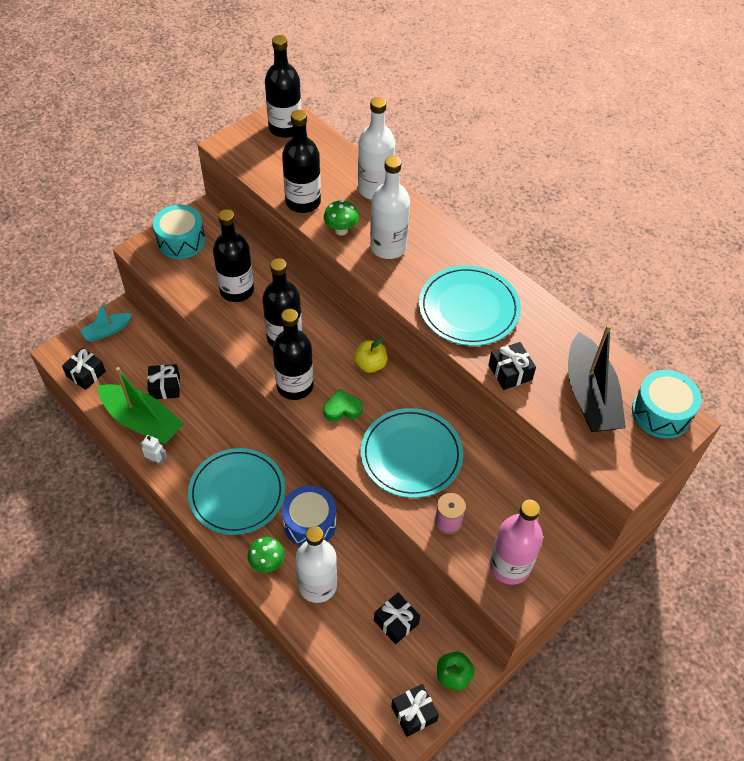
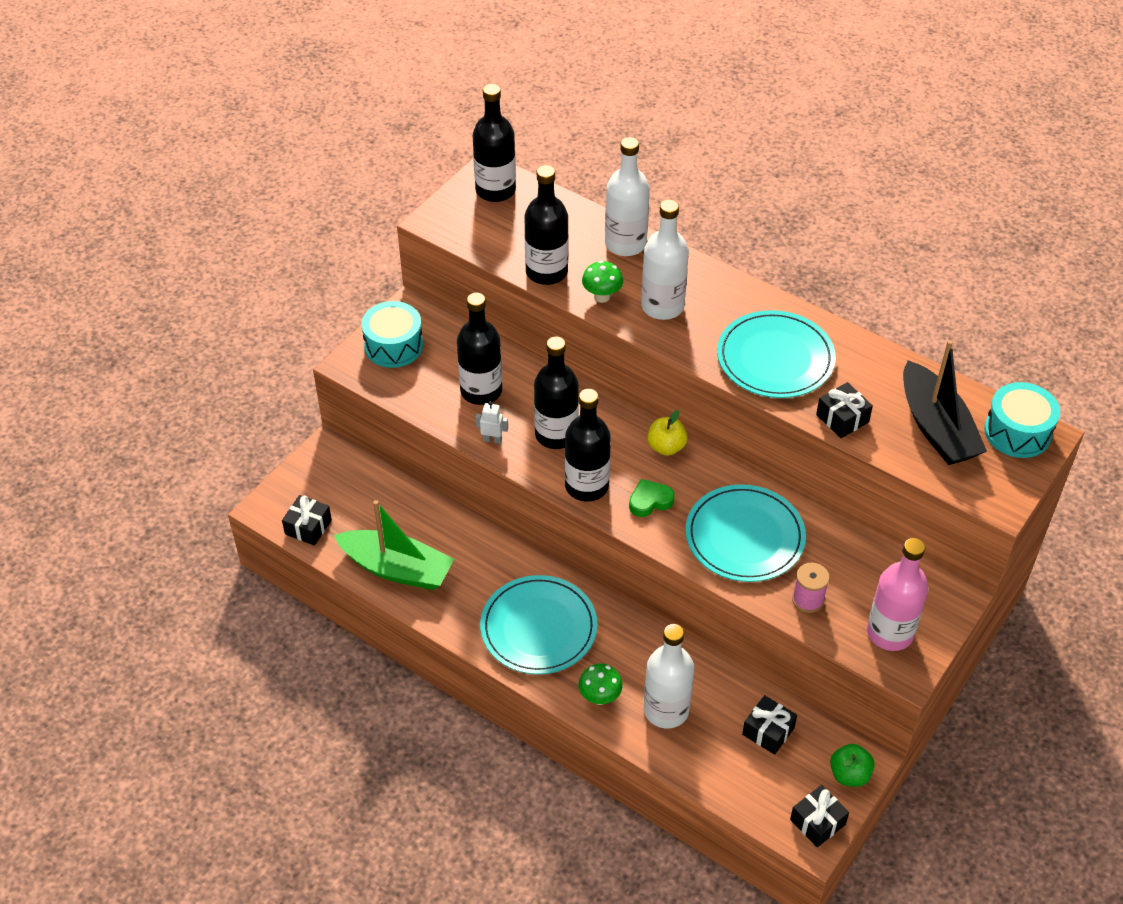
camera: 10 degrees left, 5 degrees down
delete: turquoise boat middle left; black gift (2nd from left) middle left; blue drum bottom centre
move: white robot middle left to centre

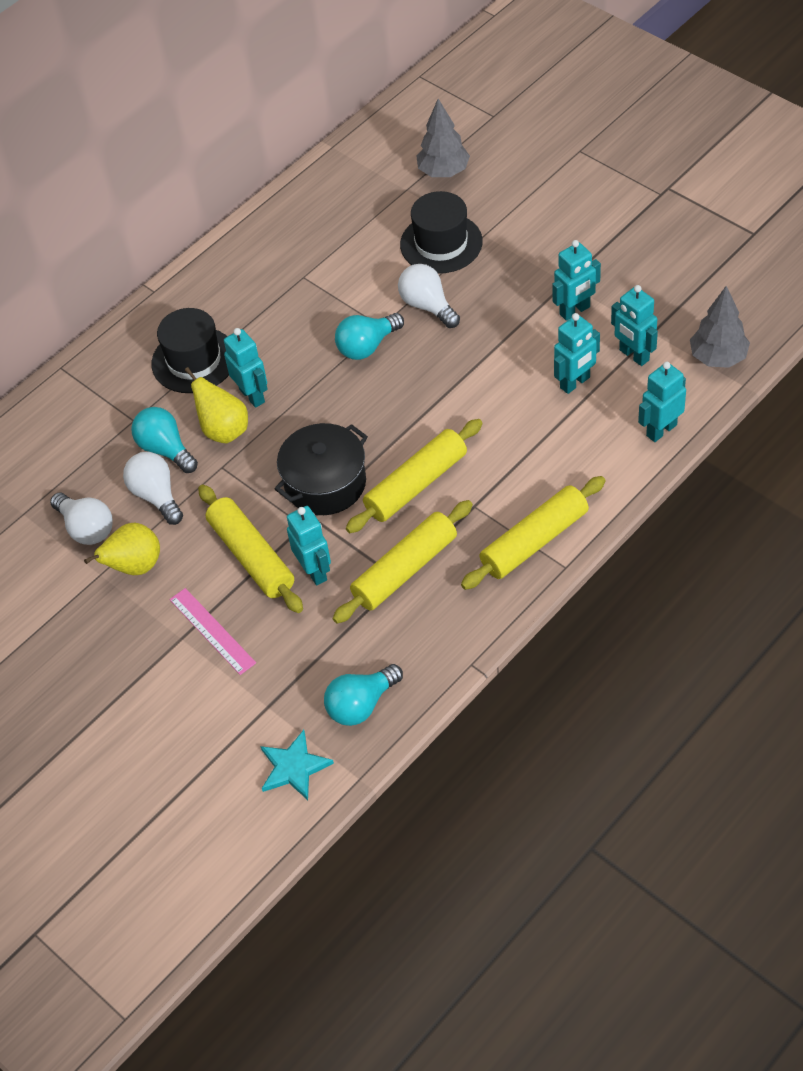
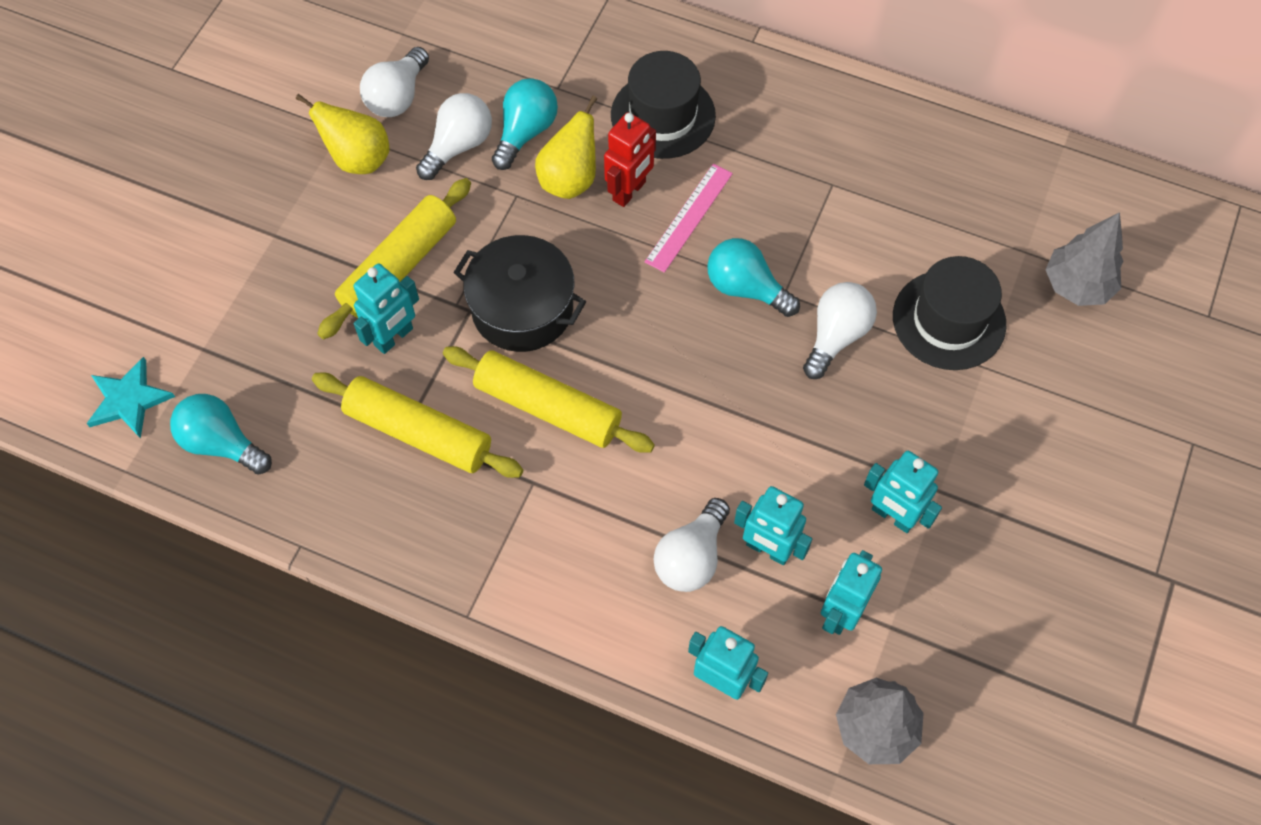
camera: 65 degrees right, 10 degrees up
delete: yellow rolling pin (4th from left) centre
insert: white light bulb (3rd from left) centre
move: pink ruler middle left to top centre
recolor: turquoise robot (1st from left) middle left to red robot top centre

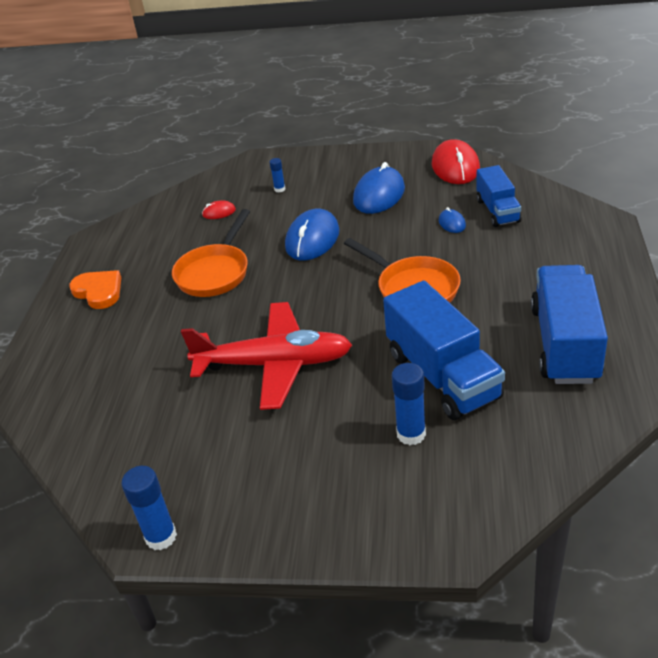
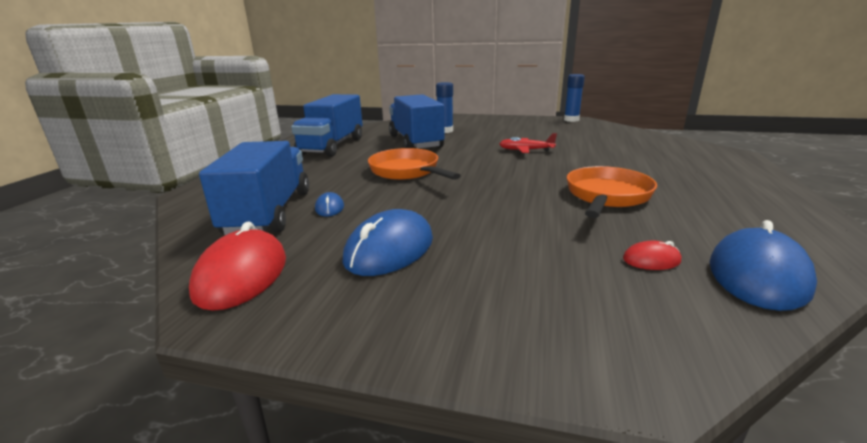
camera: 175 degrees left, 15 degrees down
delete: orange heart middle left; blue glue stick (2nd from left) top centre
move: blue mouse (1st from left in the first image) centre to blue mouse (3rd from left) middle right
resize: red plane centre = top centre x0.47; blue truck (2nd from left in the first image) top right = middle left x1.67

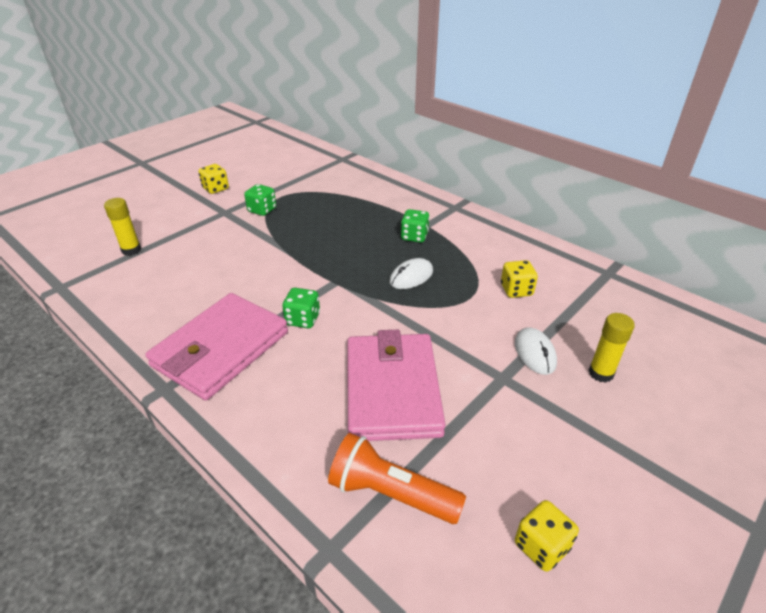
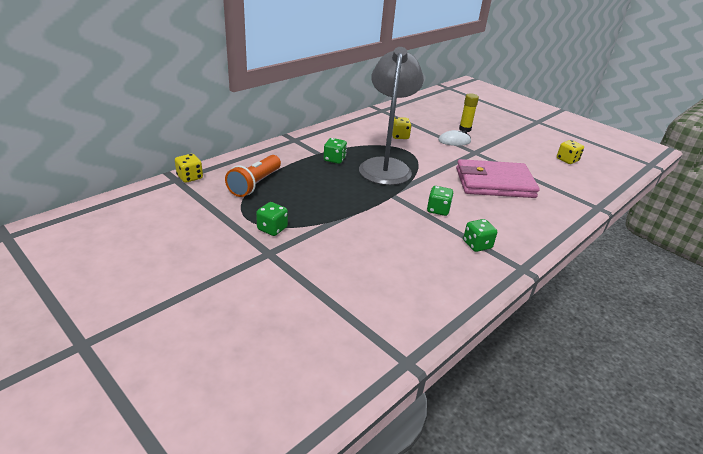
camera: 90 degrees left, 5 degrees down
delete: yellow glue stick (1st from left) middle left
move: yellow dice (1st from left) top left to middle left; orange flashlight bottom centre to centre
replace: pink wallet (1st from left) middle left to green dice (4th from left) middle right; white mouse (1st from left) centre to grey lamp top centre

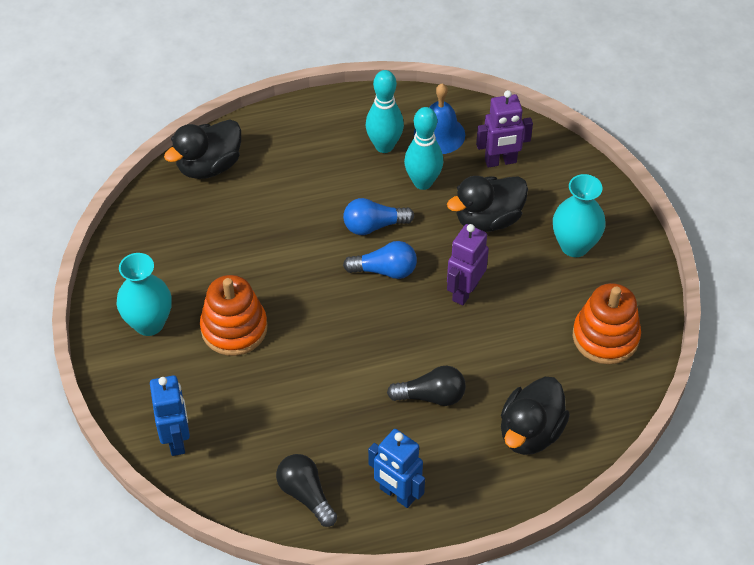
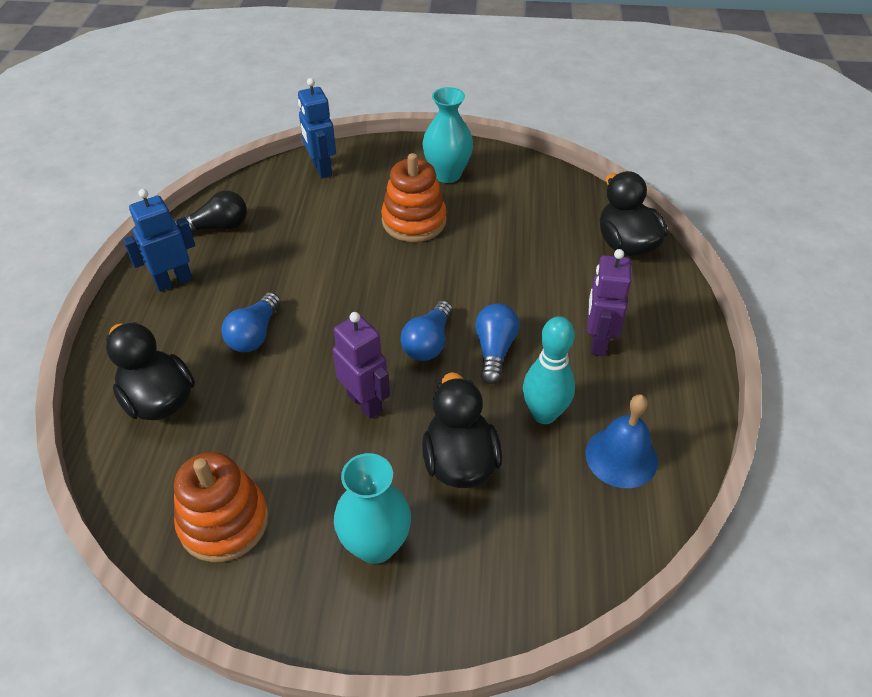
camera: 110 degrees right, 5 degrees down
delete: turquoise bowling pin (1st from left) top centre
move: purple robot (2nd from left) top right to middle right
recolor: black light bulb (2nd from left) bottom centre to blue light bulb (1st from left) middle left
rotate: blue robot (1st from left in the first image) bottom left = top centre 60 degrees clockwise

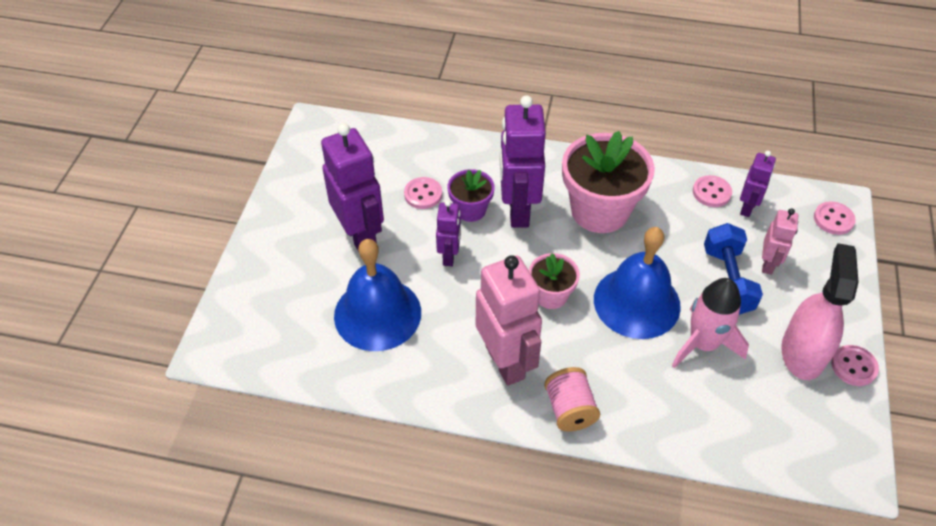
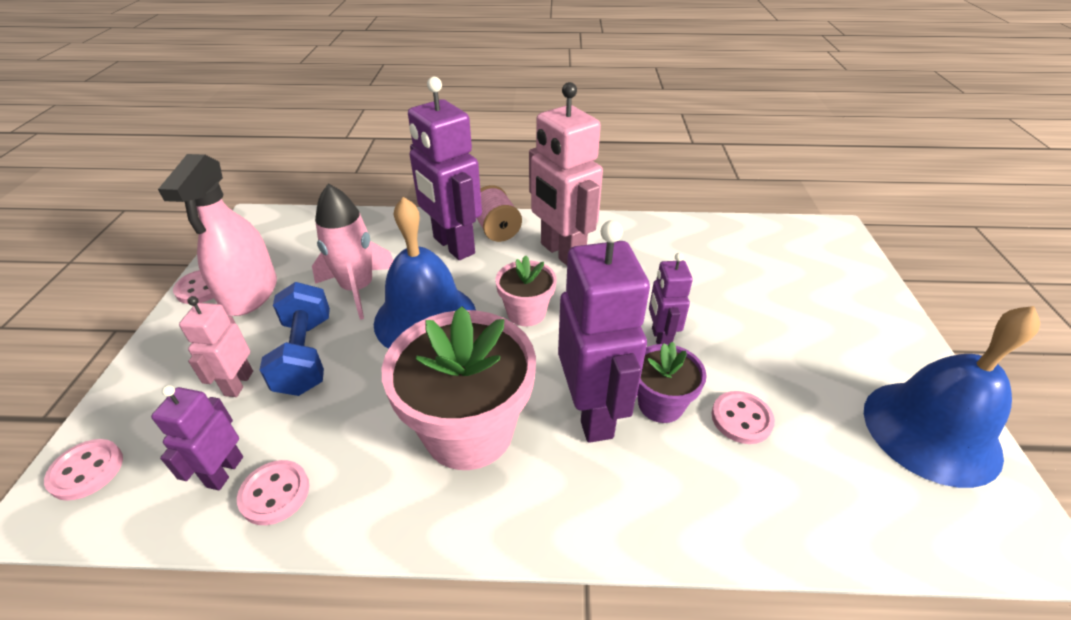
camera: 170 degrees right, 10 degrees down
move: purple robot (1st from left in the first image) centre to purple robot (2nd from left) top centre; blue bell (1st from left in the first image) centre to blue bell (2nd from left) middle right

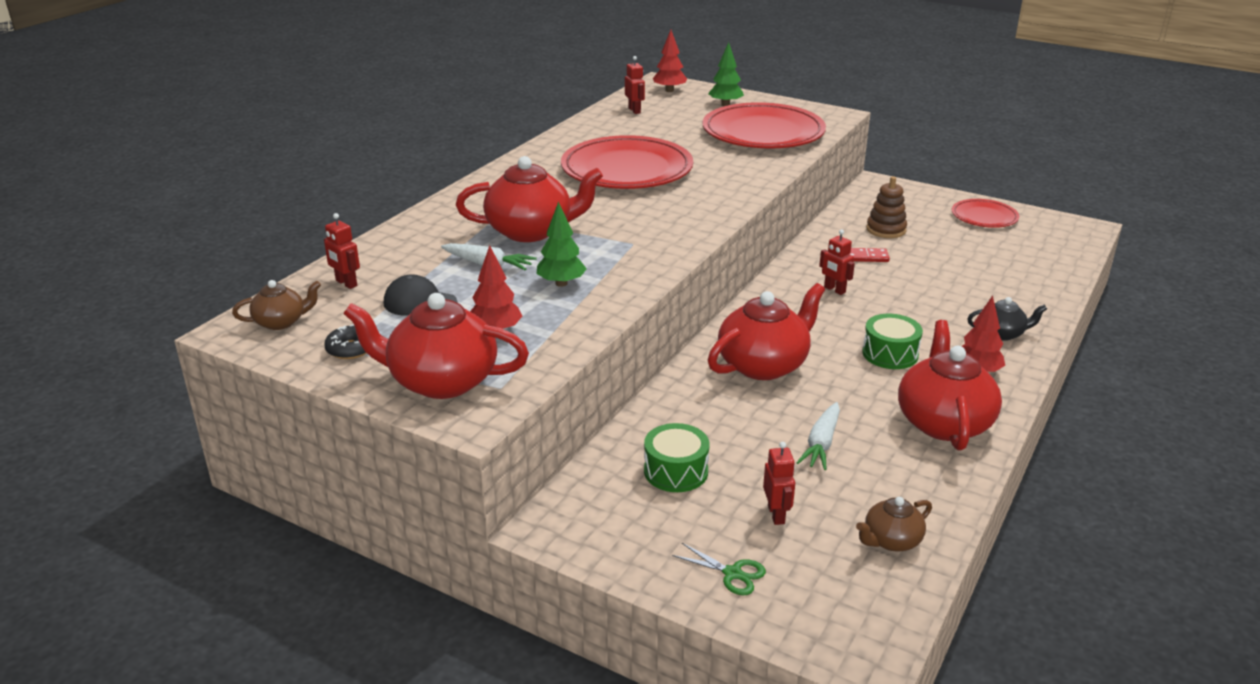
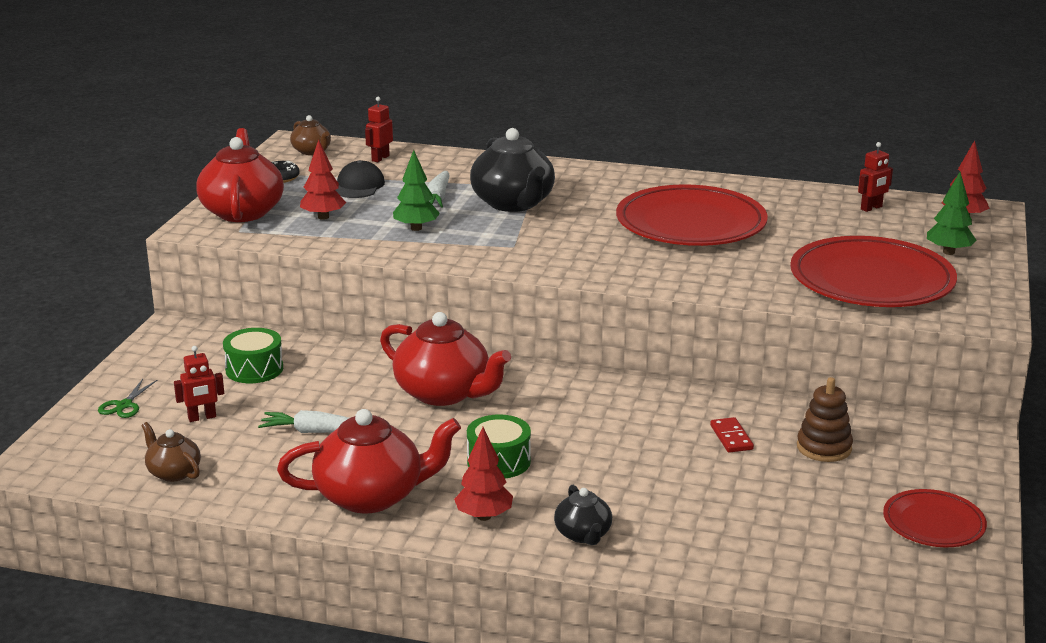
camera: 75 degrees right, 5 degrees down
delete: red robot (4th from left) centre
recolor: red teapot (2nd from left) top centre to black teapot (1st from left) top centre

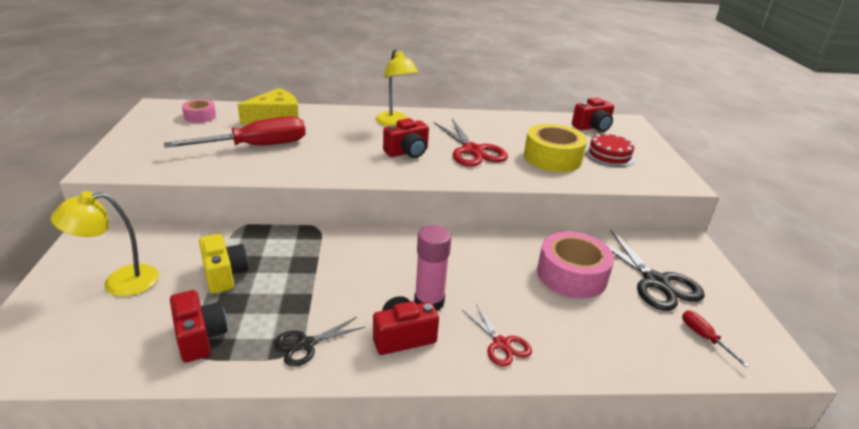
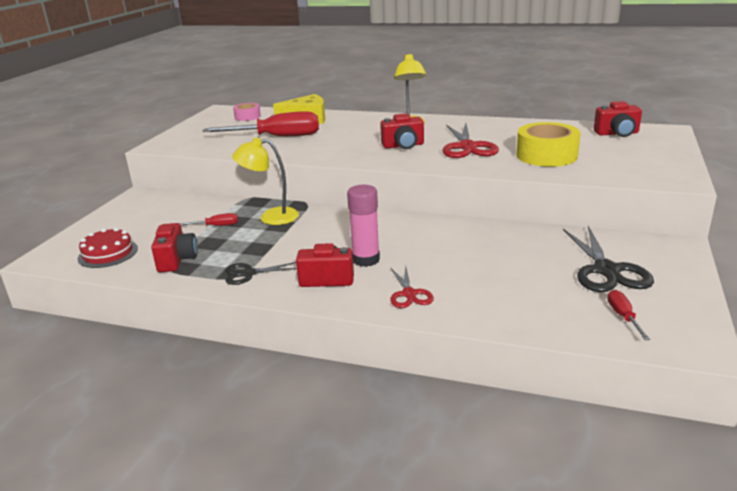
camera: 25 degrees right, 5 degrees down
delete: pink tape (2nd from left) middle right
move: yellow lamp (1st from left) middle left to centre; red cake middle right to middle left
replace: yellow camera middle left to red screwdriver (1st from left) middle left

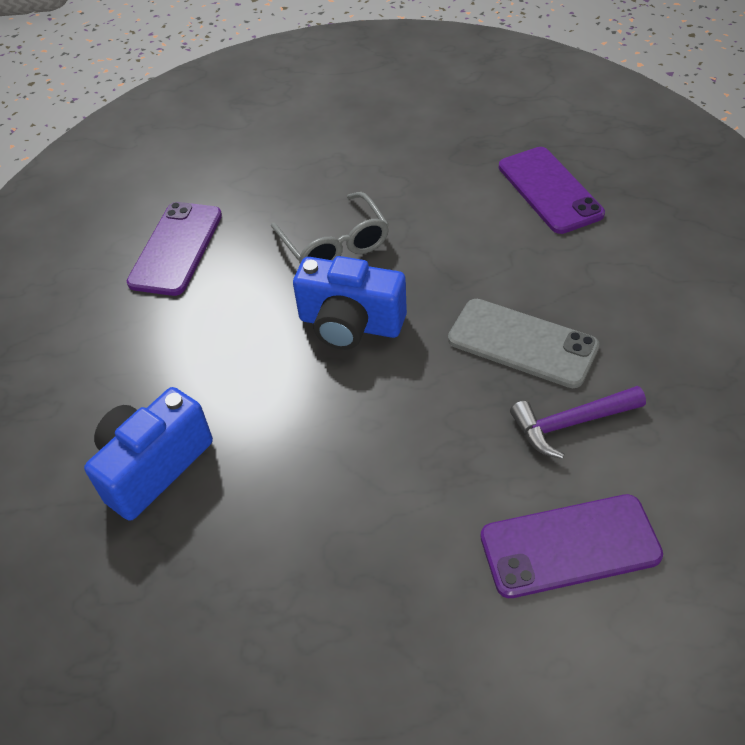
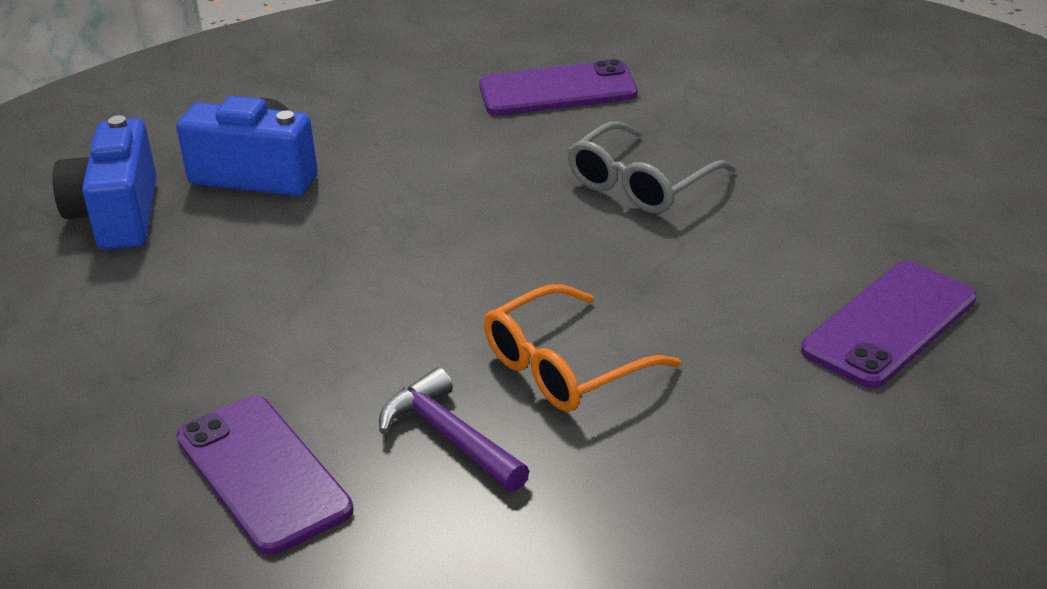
camera: 65 degrees right, 15 degrees down
move: blue camera (2nd from left in the first image) centre to blue camera (1st from left) top left
replace: grey phone middle right to orange glasses centre

